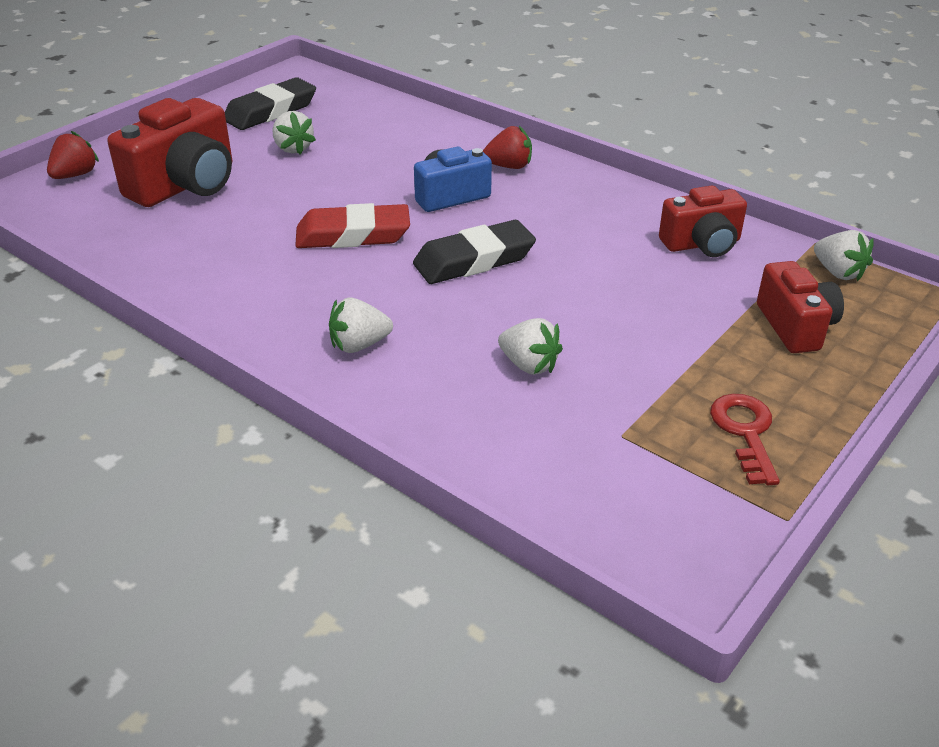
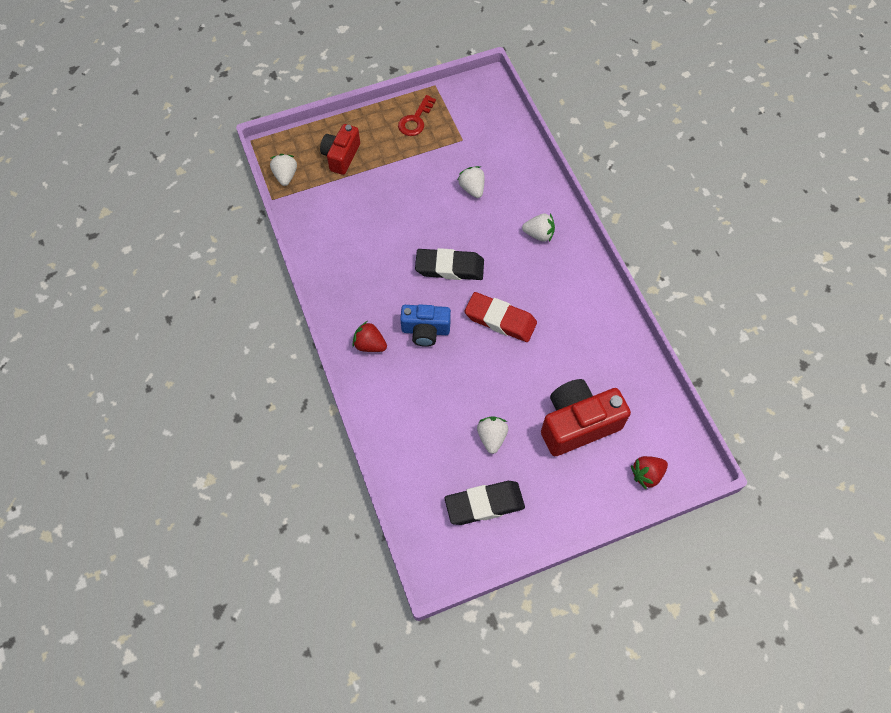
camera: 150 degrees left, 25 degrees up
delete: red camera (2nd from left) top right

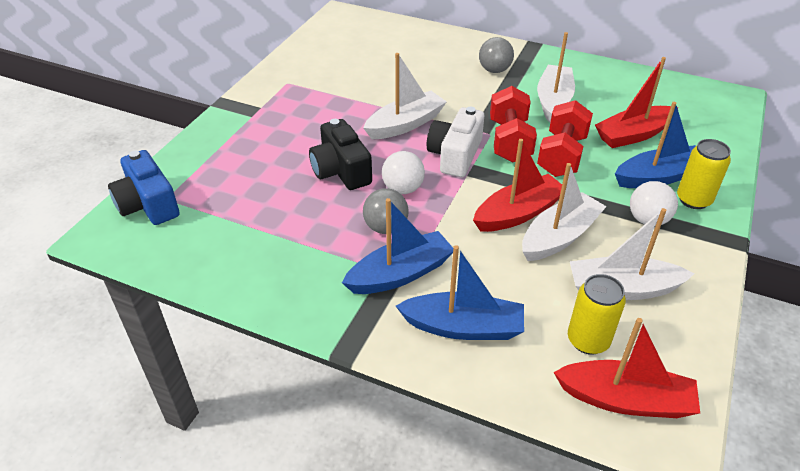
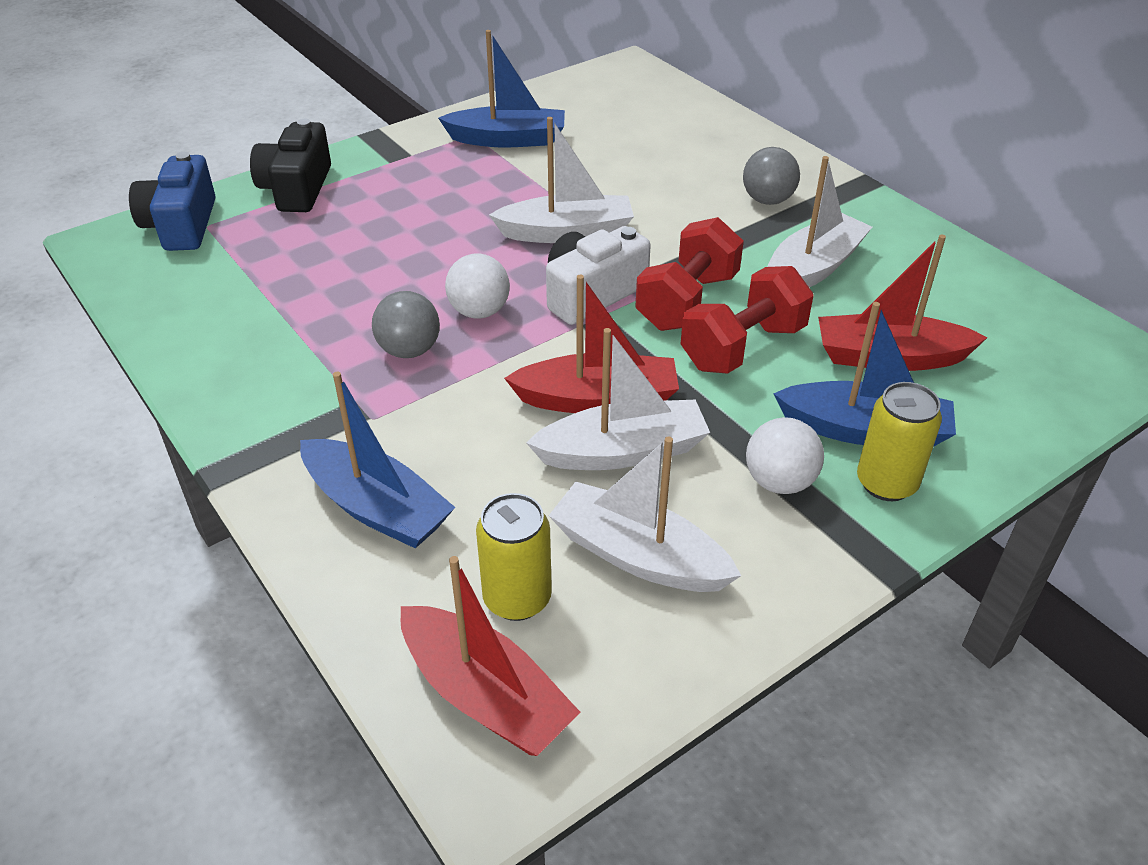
camera: 30 degrees right, 0 degrees up
move: black camera top centre to top left; blue boat (1st from left in the first image) centre to blue boat (2nd from left) top centre

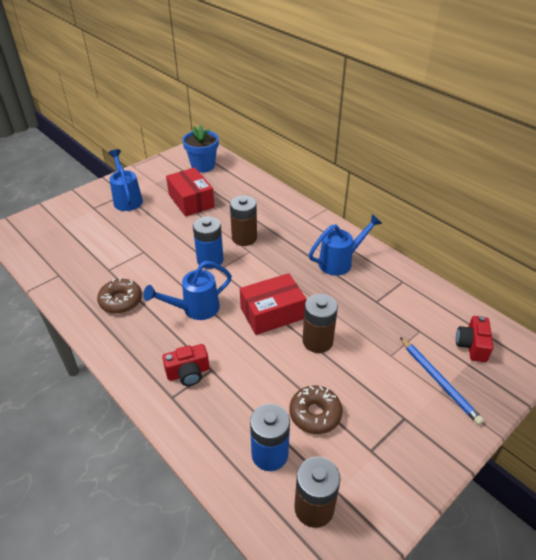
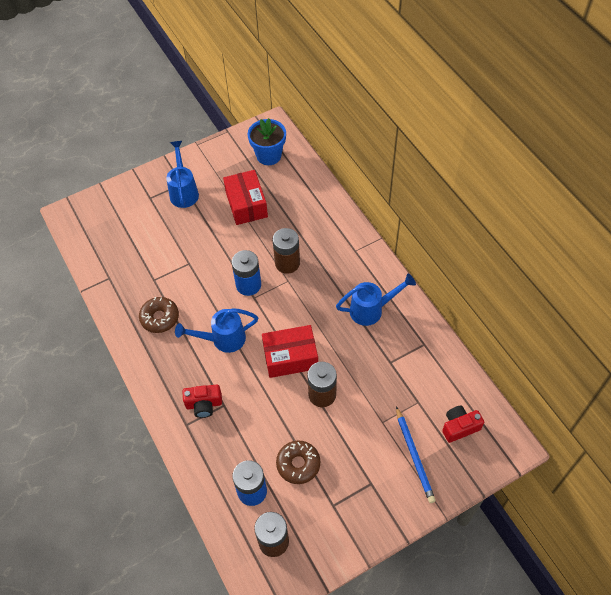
camera: 15 degrees right, 15 degrees up
rotate: red camera (2nd from left) middle right = bottom right 45 degrees clockwise

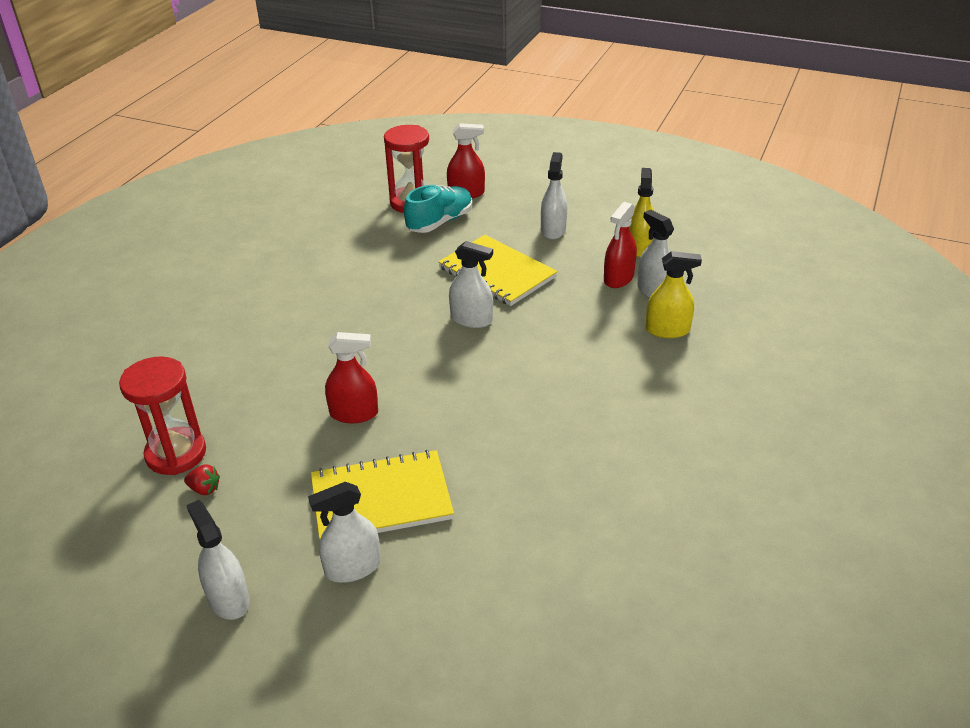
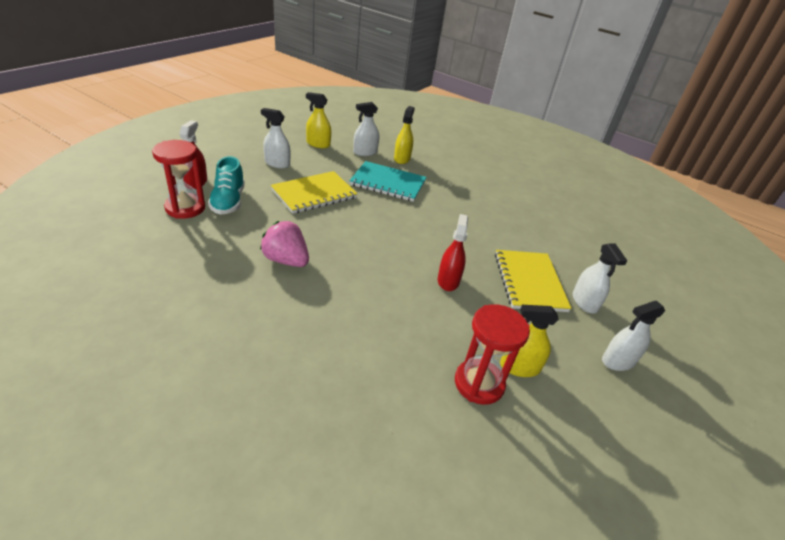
camera: 85 degrees left, 0 degrees up
delete: white spray bottle (3rd from left) centre; red spray bottle (3rd from left) centre
insert: pink strawberry centre; turquoise notebook centre
replace: red strawberry middle left to yellow spray bottle (3rd from left) middle right
rotate: turquoise shoe top centre = middle left 150 degrees counterclockwise

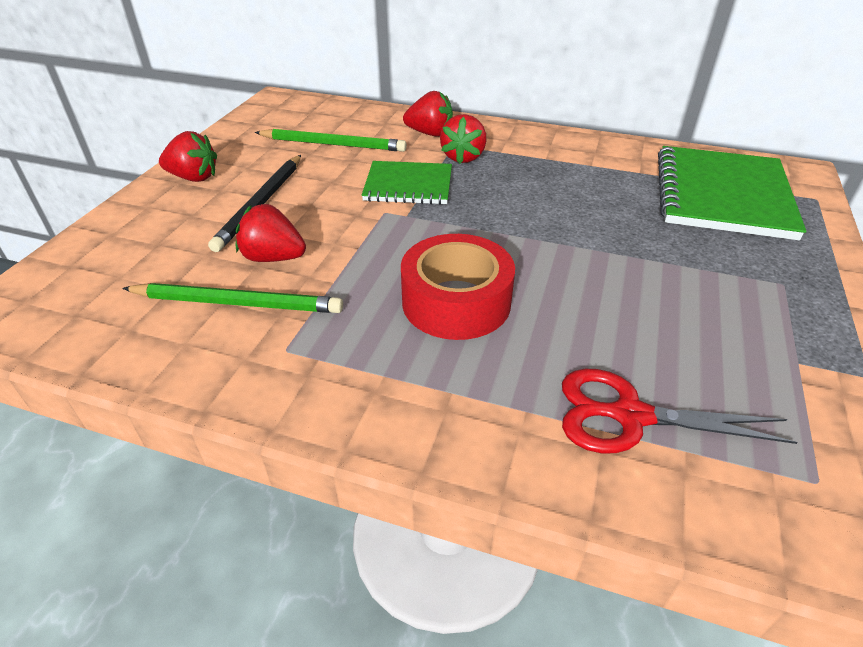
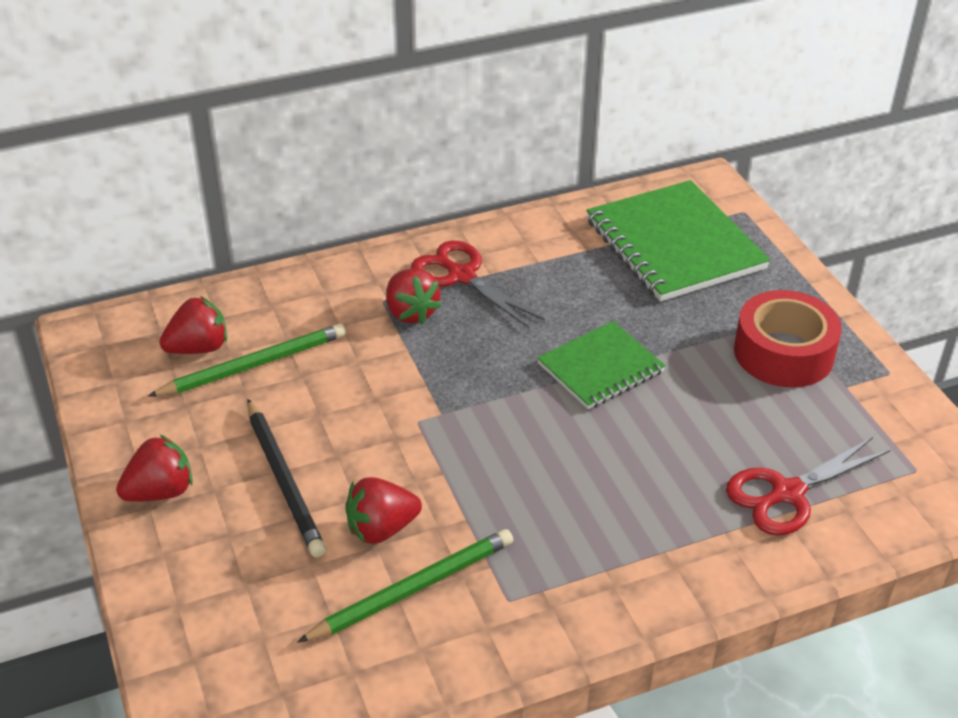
camera: 40 degrees left, 0 degrees up
insert: red scissors (1st from left) centre
move: green notebook (1st from left) top centre to centre; red tape centre to middle right; red strawberry (3rd from left in the first image) top centre to red strawberry (2nd from left) middle left

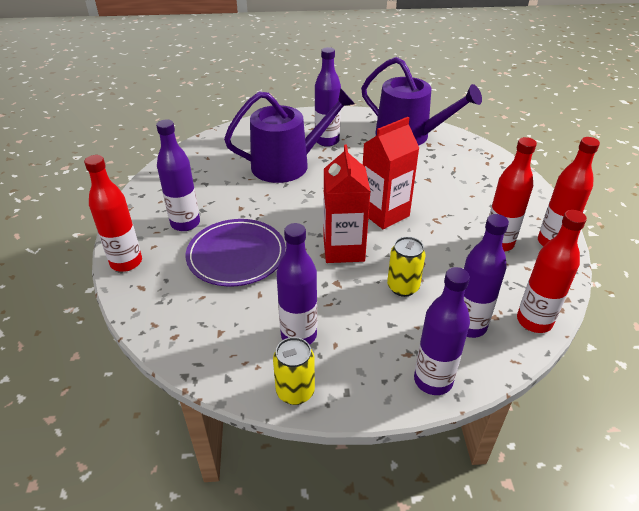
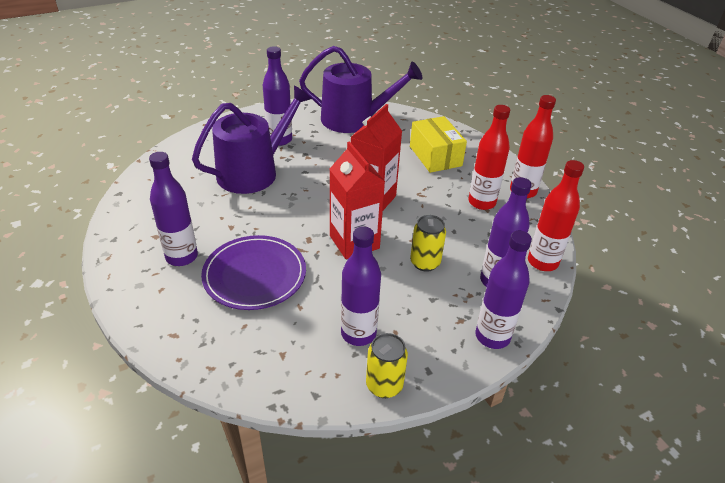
camera: 25 degrees left, 0 degrees up
delete: red bottle (1st from left) middle left
insert: yellow box top centre

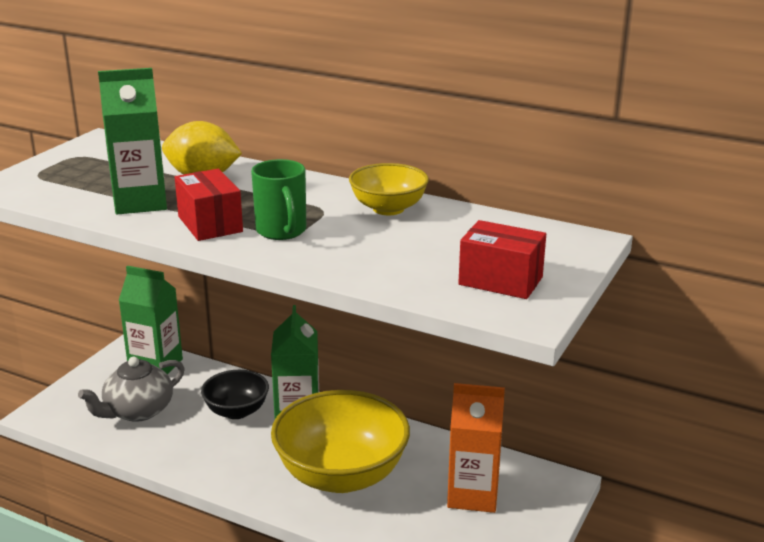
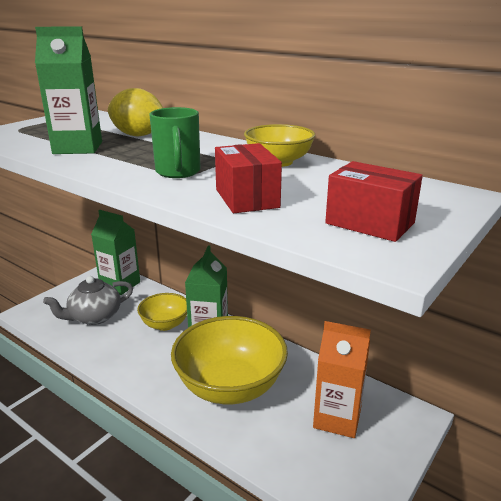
camera: 10 degrees right, 0 degrees up
move: red box (1st from left) middle left to centre
recolor: black bowl bottom left to yellow bowl (1st from left) middle left

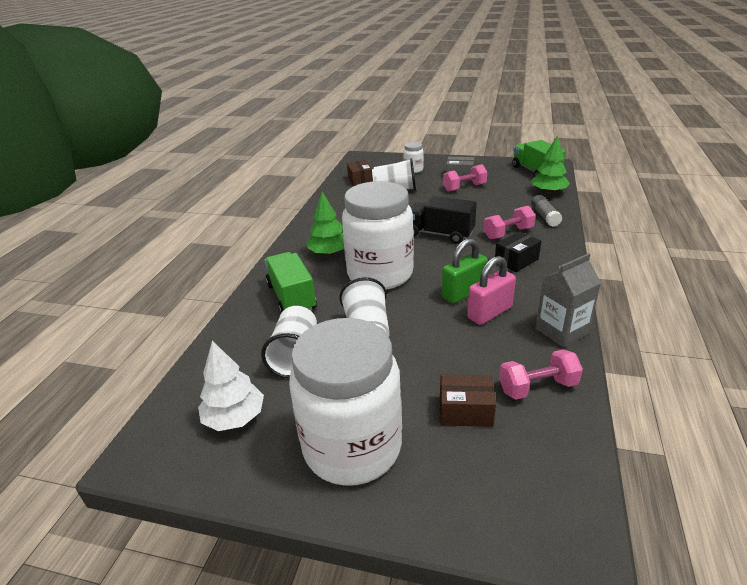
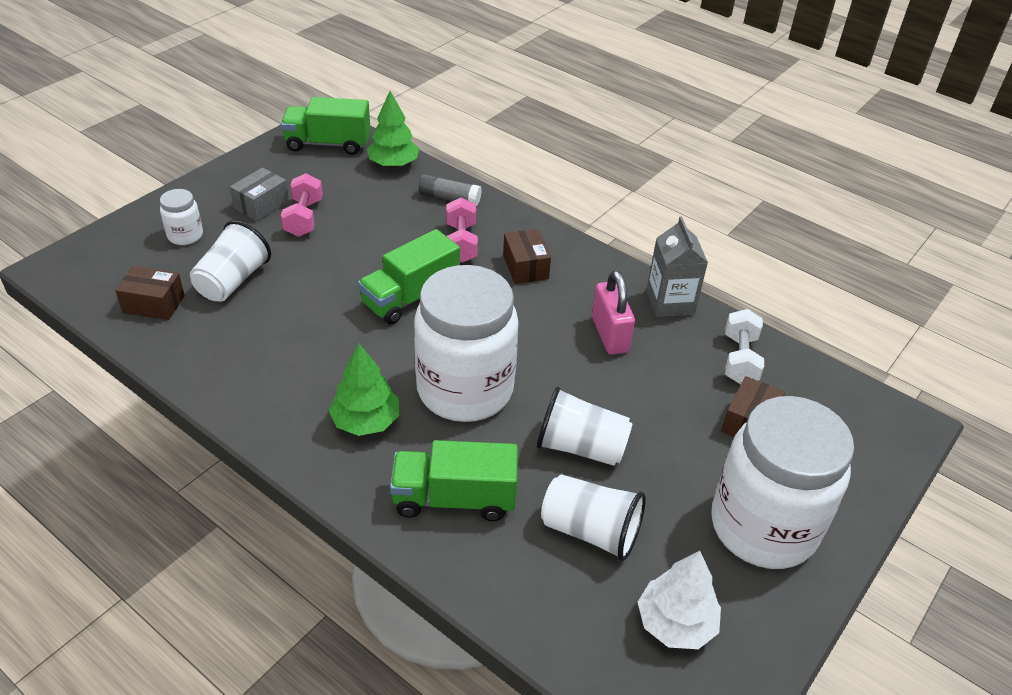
camera: 70 degrees left, 10 degrees up
delete: green padlock centre
recolor: black truck centre to green truck (2nd from left) centre; black box middle right to brown box (2nd from left) centre; pink dumbbell (3rd from left) middle right to white dumbbell middle right

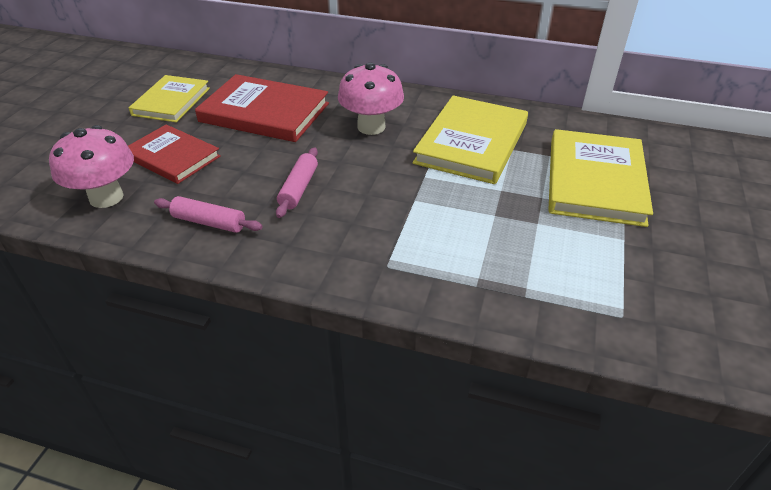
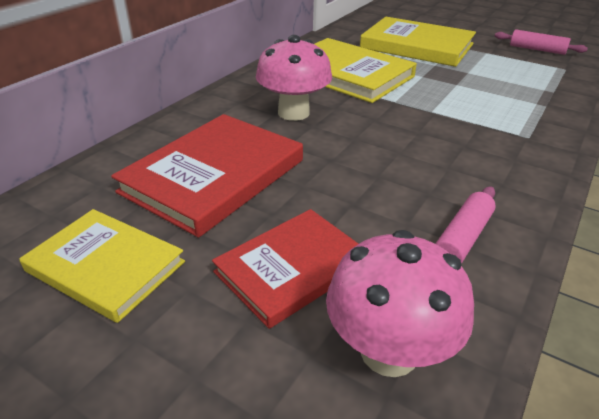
camera: 75 degrees left, 5 degrees down
move: pink rolling pin (2nd from left) centre to top right

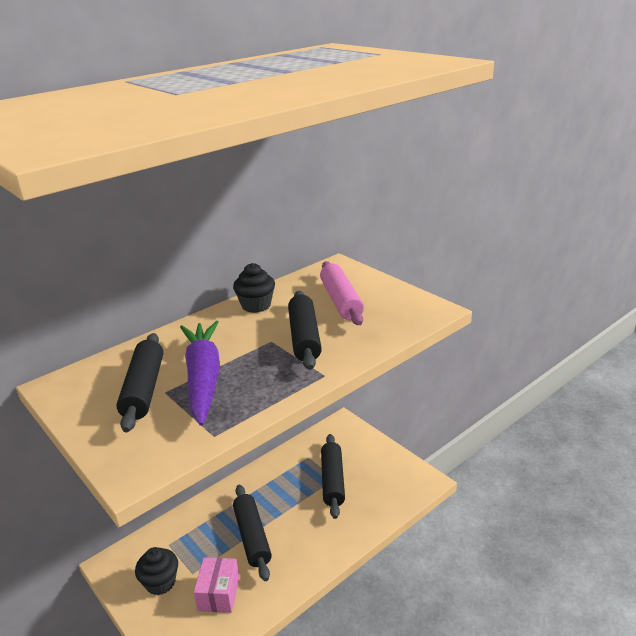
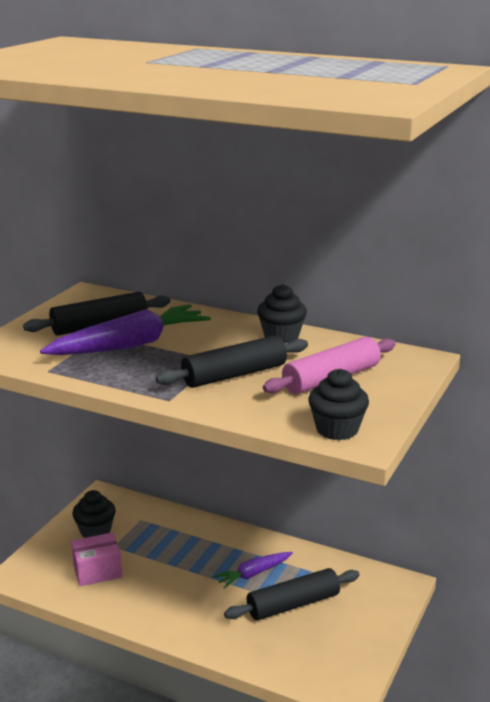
camera: 65 degrees right, 5 degrees down
delete: black rolling pin (2nd from left) bottom centre
insert: purple carrot (2nd from left) bottom centre; black cupcake (3rd from left) middle right

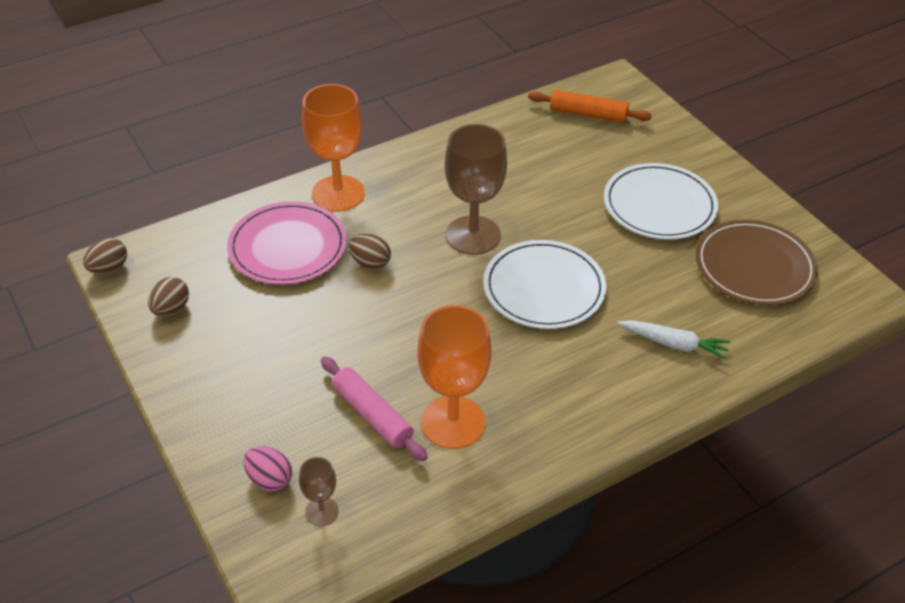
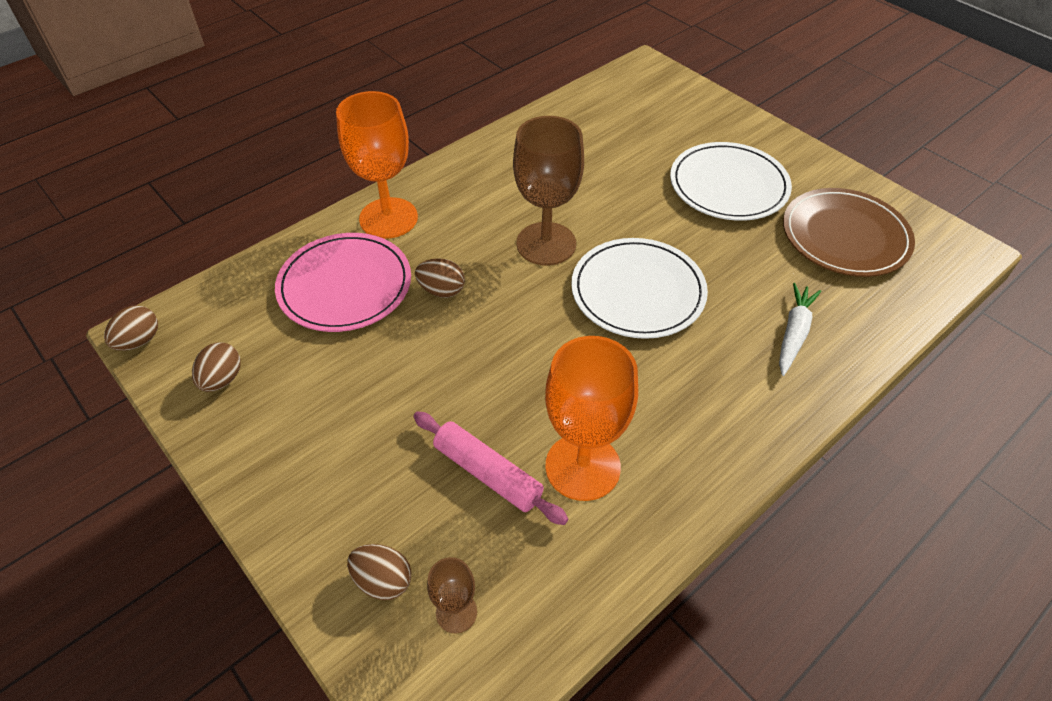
camera: 10 degrees left, 5 degrees up
delete: orange rolling pin top centre
recolor: pink egg bottom left to brown egg (3rd from left) bottom centre
rotate: white carrot middle right = middle right 75 degrees counterclockwise

